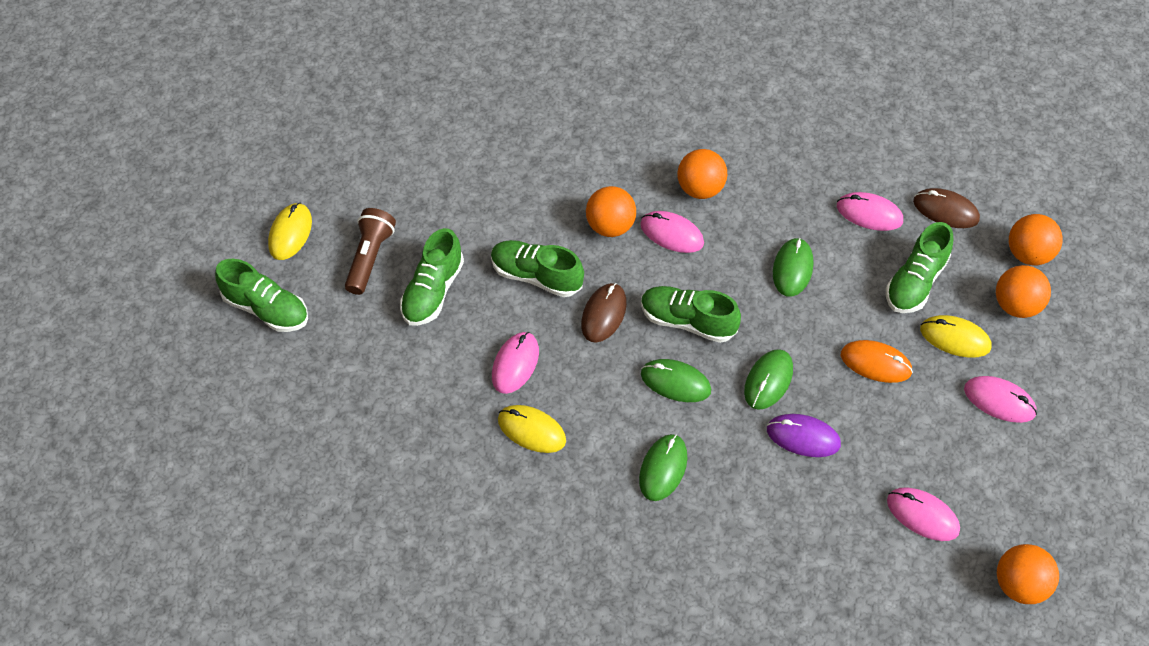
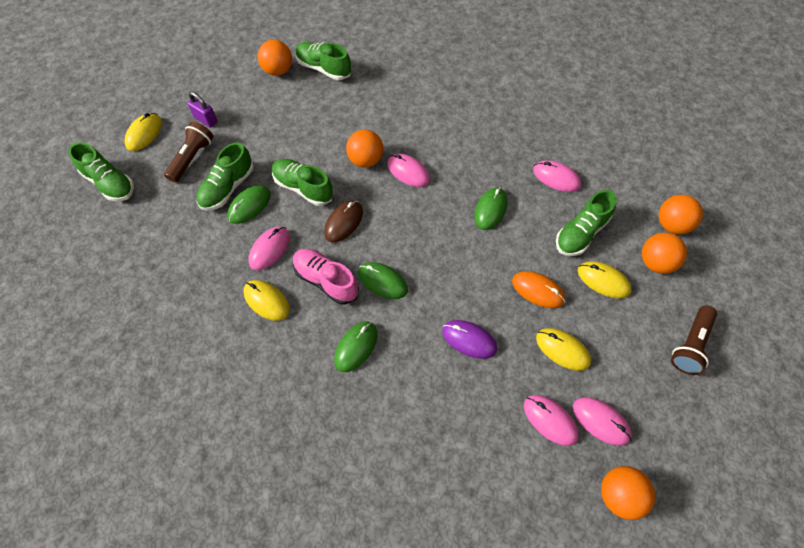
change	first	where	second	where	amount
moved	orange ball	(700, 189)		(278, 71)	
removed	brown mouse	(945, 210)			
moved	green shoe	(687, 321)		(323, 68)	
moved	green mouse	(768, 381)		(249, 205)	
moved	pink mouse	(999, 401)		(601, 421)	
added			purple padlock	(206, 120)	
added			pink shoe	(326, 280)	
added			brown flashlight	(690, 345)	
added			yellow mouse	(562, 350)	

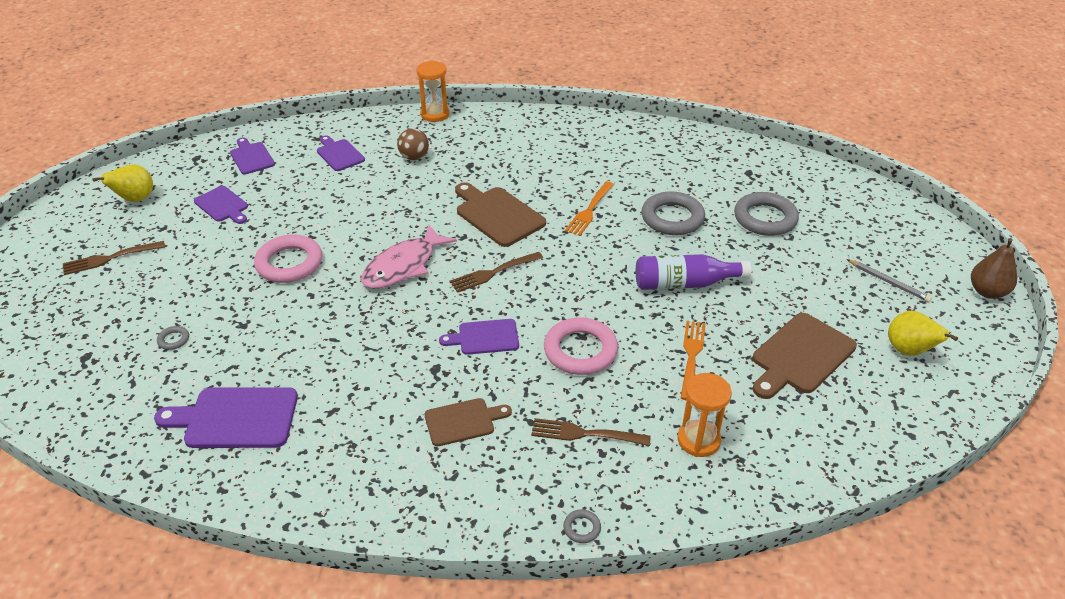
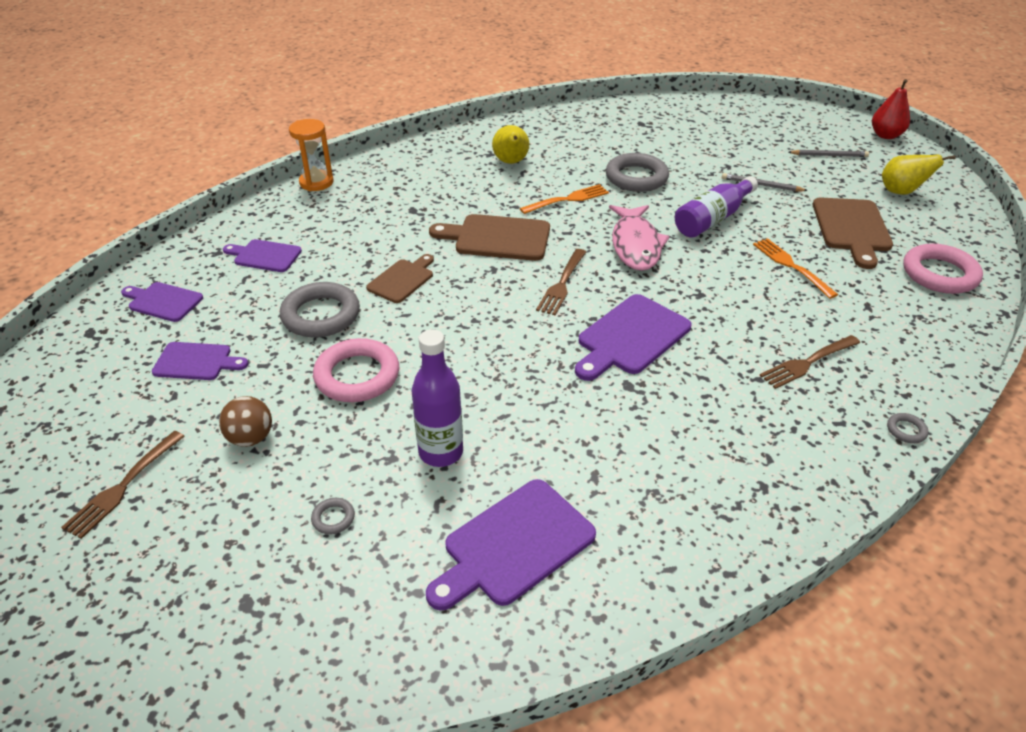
change	first	where	second	where	amount
moved	brown ball	(414, 157)		(251, 438)	
moved	yellow pear	(135, 199)		(511, 162)	
turned	orange fork	(589, 210)		(567, 200)	105 degrees counterclockwise
moved	grey ring	(765, 218)		(321, 315)	
moved	pink fish	(403, 266)		(635, 245)	
recoloured	brown pear	(987, 292)	red pear	(885, 135)	
moved	pink ring	(580, 351)		(939, 274)	
resized	purple cutting board	(485, 337)		(630, 337)	x1.60
removed	orange hourglass	(698, 440)			
moved	brown cutting board	(463, 421)		(402, 279)	
added			grey pencil	(761, 185)	
added			purple bottle	(441, 452)	

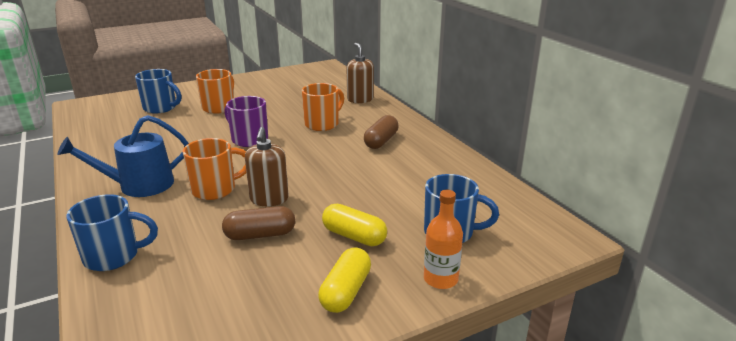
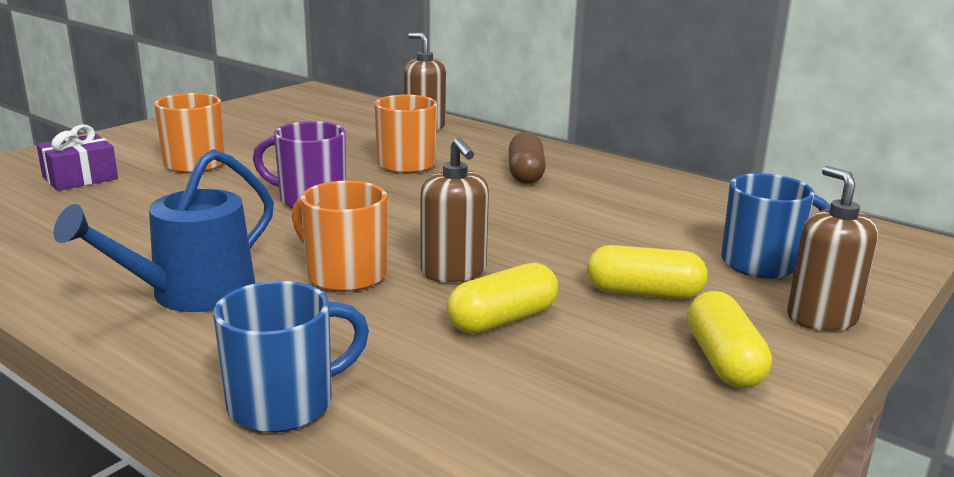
change	first	where	second	where	amount
replaced	blue mug	(161, 108)	purple gift	(80, 178)	
turned	orange mug	(215, 189)		(344, 275)	90 degrees counterclockwise
replaced	orange bottle	(440, 279)	brown soap dispenser	(821, 318)	
recoloured	brown capsule	(260, 235)	yellow capsule	(503, 320)	

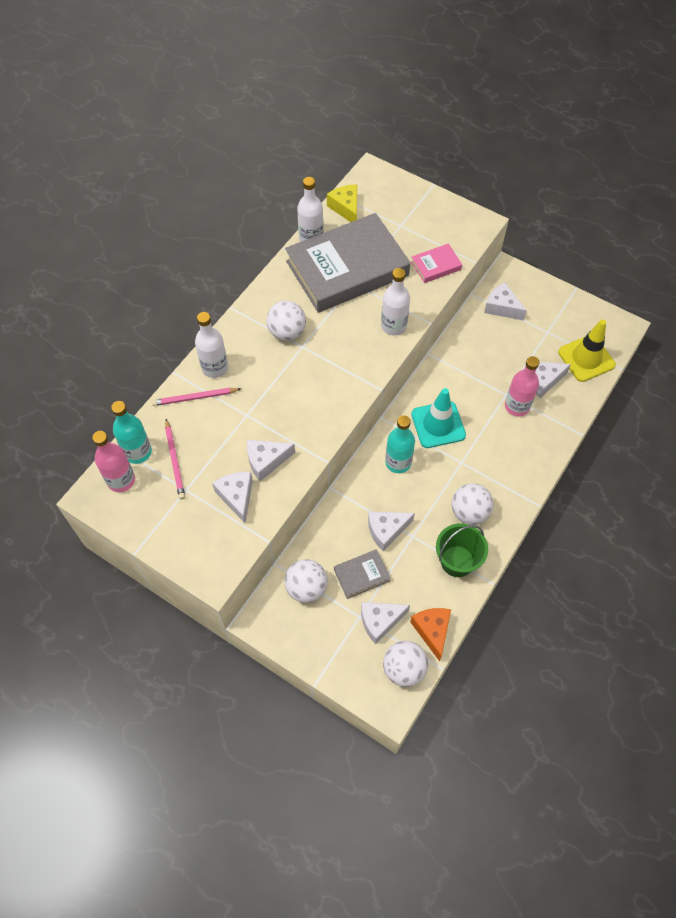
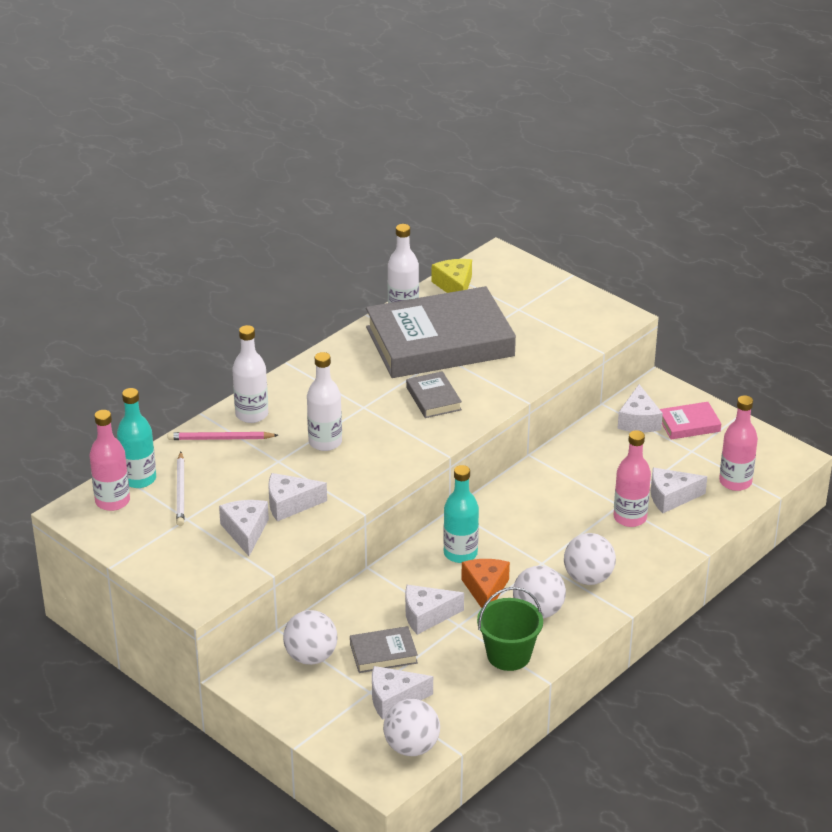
change	first	where	second	where	amount
moved	pink book	(436, 266)		(689, 424)	
moved	white bottle	(393, 326)		(325, 442)	
turned	white cheese	(502, 307)		(638, 420)	135 degrees counterclockwise
moved	white ball	(287, 332)		(588, 578)	
replaced	yellow traffic cone	(586, 358)	pink bottle	(735, 482)	
removed	turquoise traffic cone	(438, 424)			
recoloured	pink pencil	(175, 460)	white pencil	(181, 491)	
moved	orange cheese	(432, 631)		(485, 589)	
added			grey book	(433, 398)	

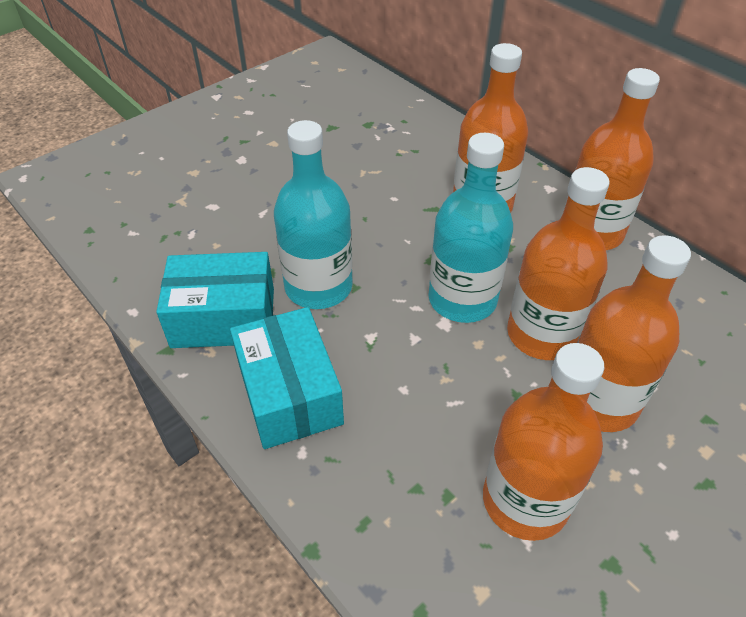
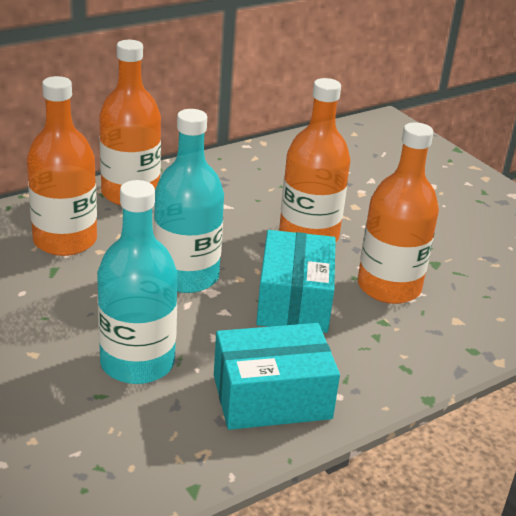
change	first	where	second	where	amount
removed	orange bottle	(542, 334)			
moved	turquoise box	(223, 317)		(294, 301)	

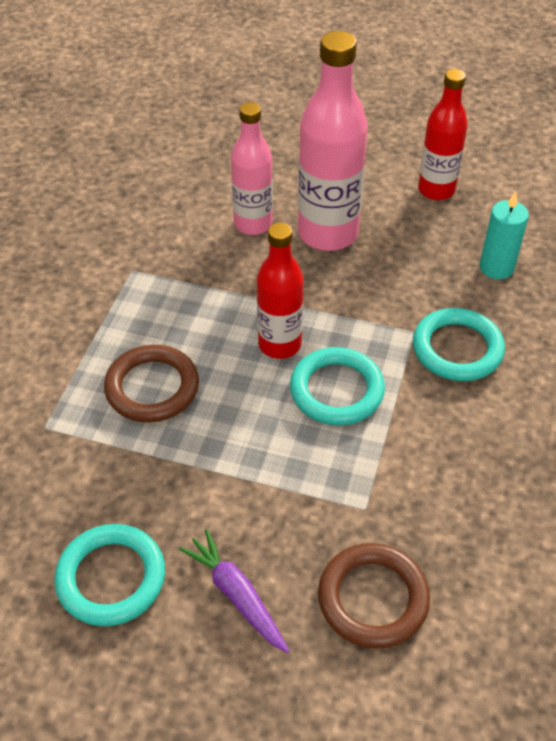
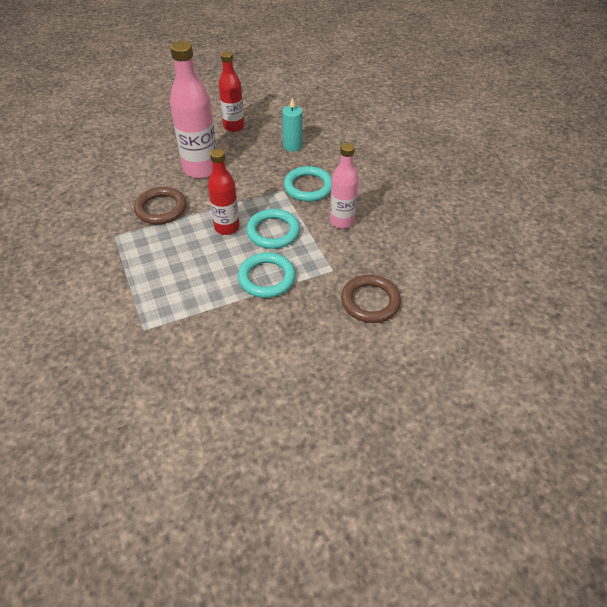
change	first	where	second	where	amount
moved	pink bottle	(253, 224)		(341, 221)	
moved	brown ring	(152, 387)		(161, 208)	
moved	turquoise ring	(111, 578)		(266, 278)	
removed	purple carrot	(237, 595)			

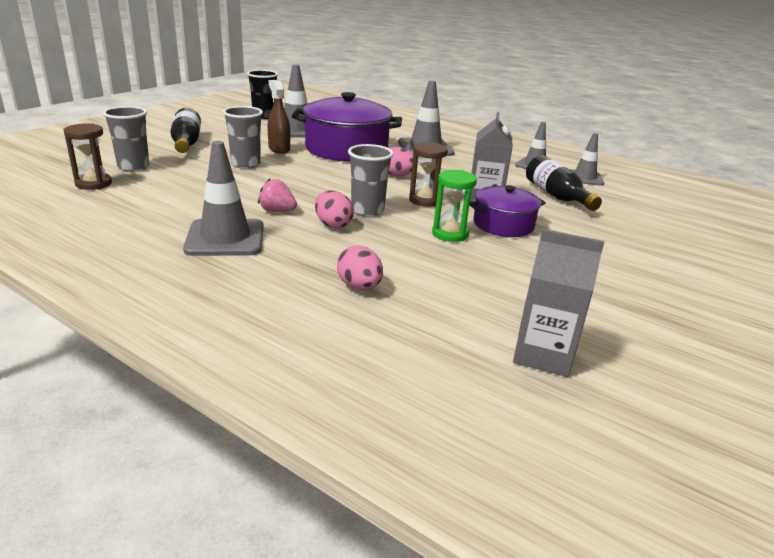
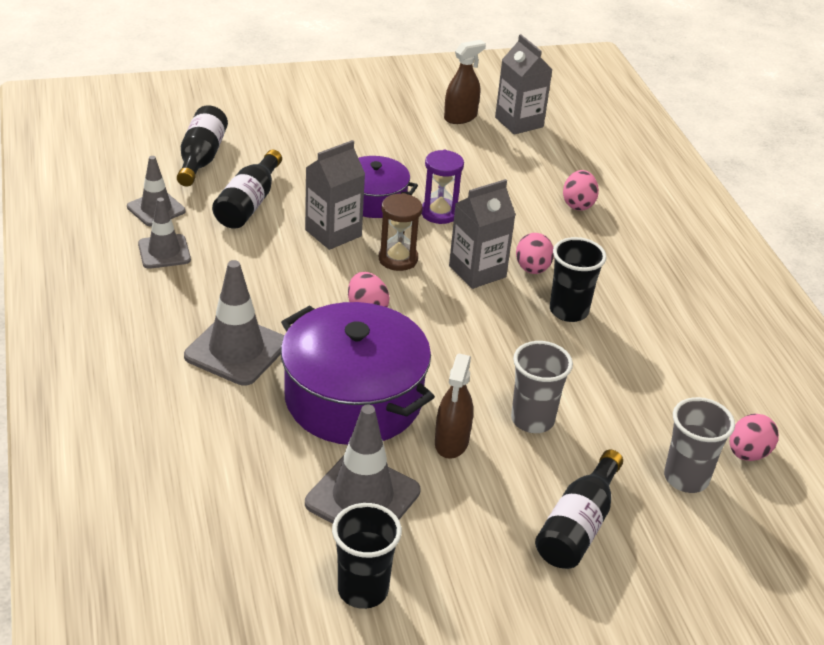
change	first	where	second	where	amount
replaced	brown hourglass	(93, 184)	pink egg	(748, 453)	
removed	grey traffic cone	(225, 238)			
replaced	grey cup	(367, 210)	grey carton	(477, 271)	
recoloured	green hourglass	(450, 234)	purple hourglass	(439, 213)	
replaced	pink strawberry	(277, 211)	black cup	(568, 311)	
added			brown spray bottle	(460, 117)	
added			black bottle	(201, 158)	

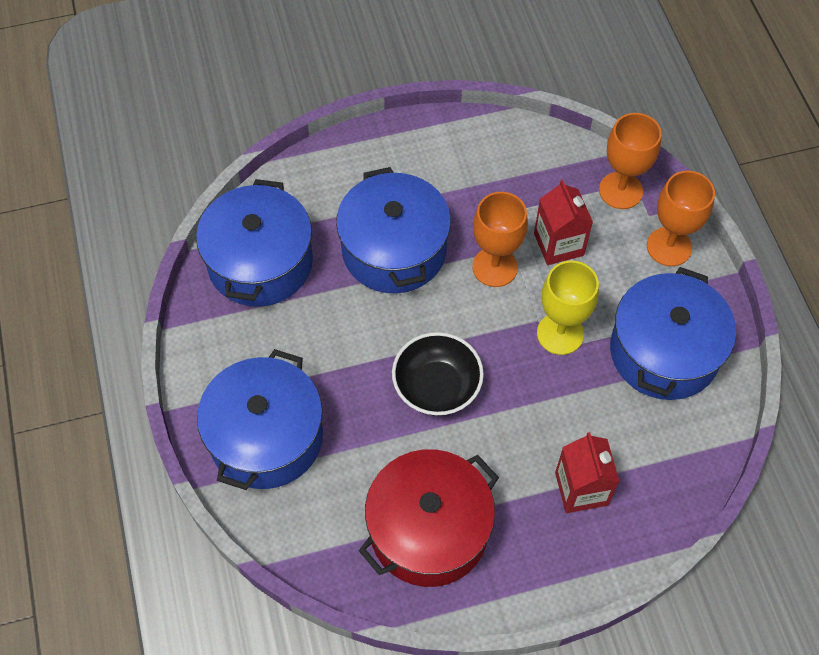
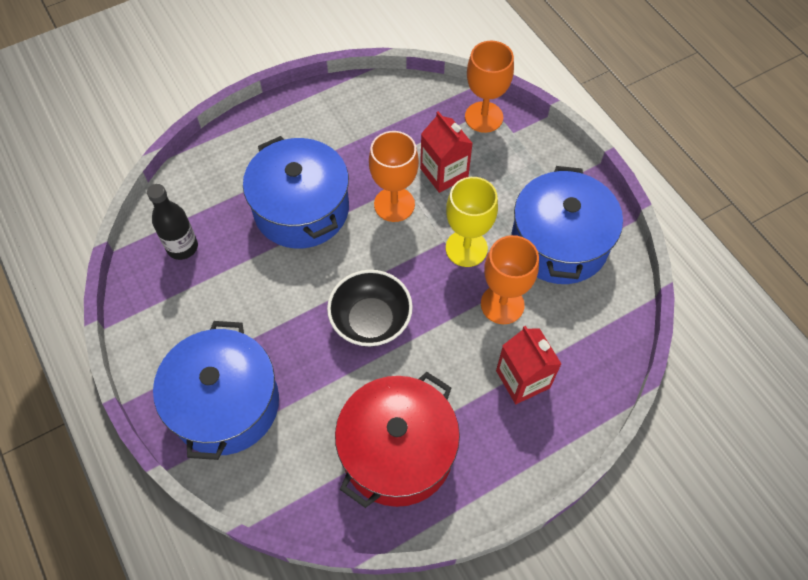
change	first	where	second	where	amount
moved	orange goblet	(669, 247)		(502, 304)	
replaced	blue pot	(260, 262)	black bottle	(182, 247)	

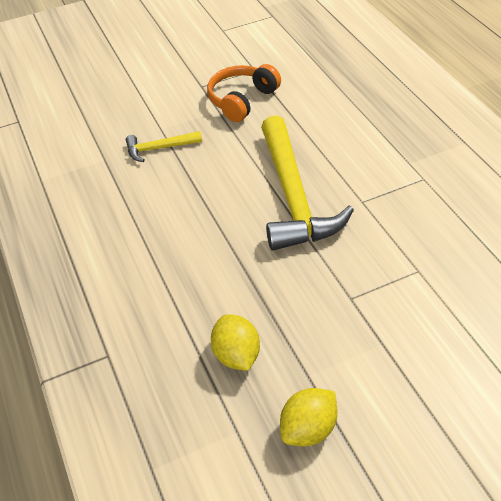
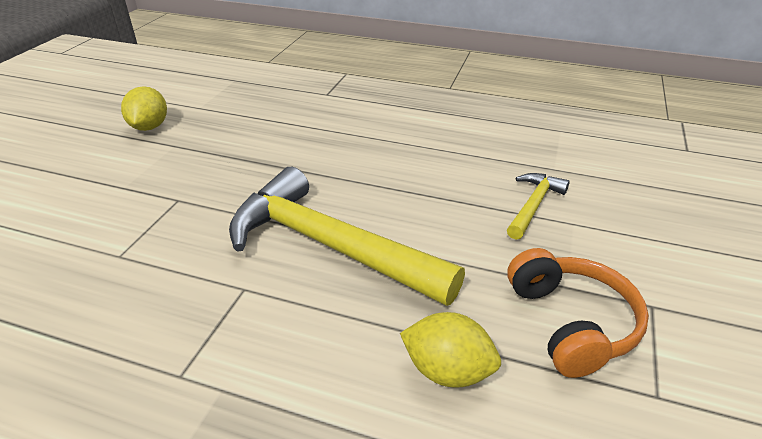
change	first	where	second	where	amount
moved	yellow lemon	(236, 355)		(447, 371)	

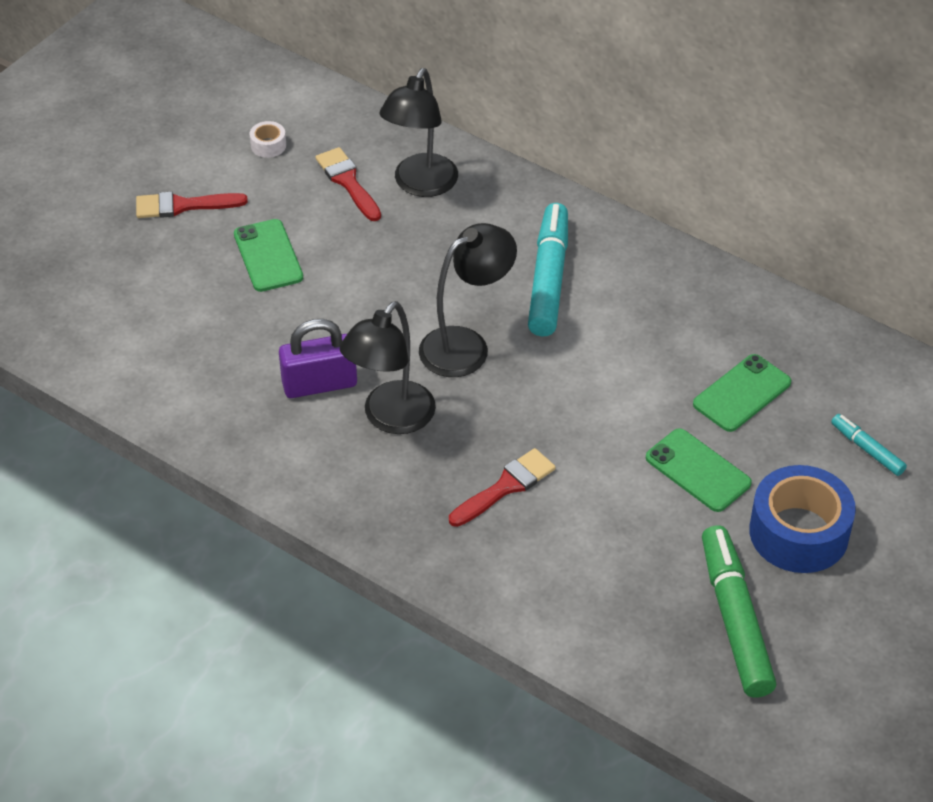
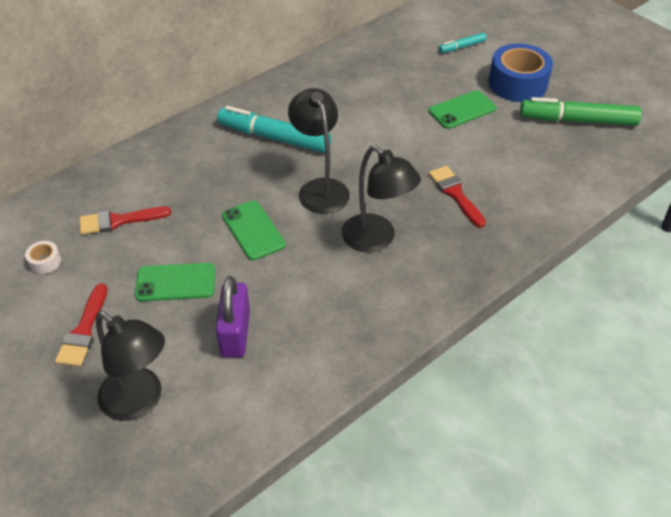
change	first	where	second	where	amount
moved	black lamp	(420, 185)		(140, 401)	
moved	purple padlock	(319, 384)		(235, 333)	
moved	green phone	(741, 393)		(253, 230)	

